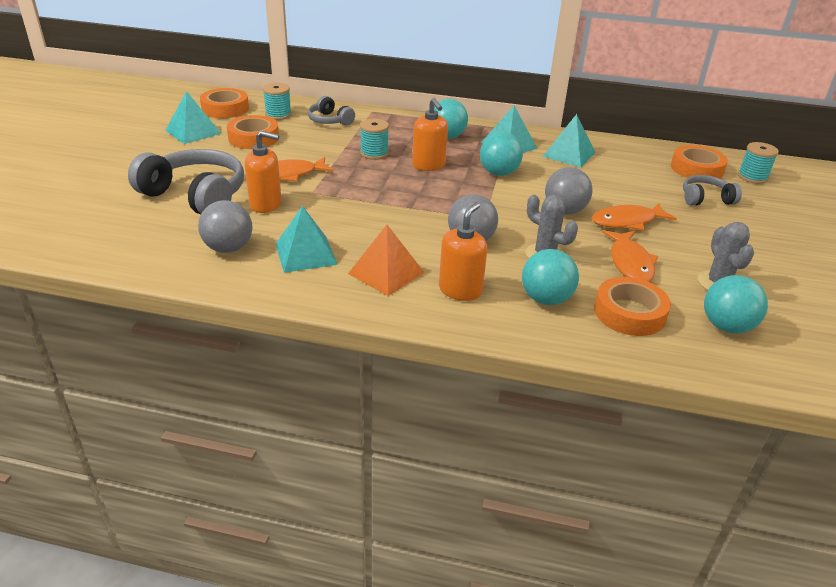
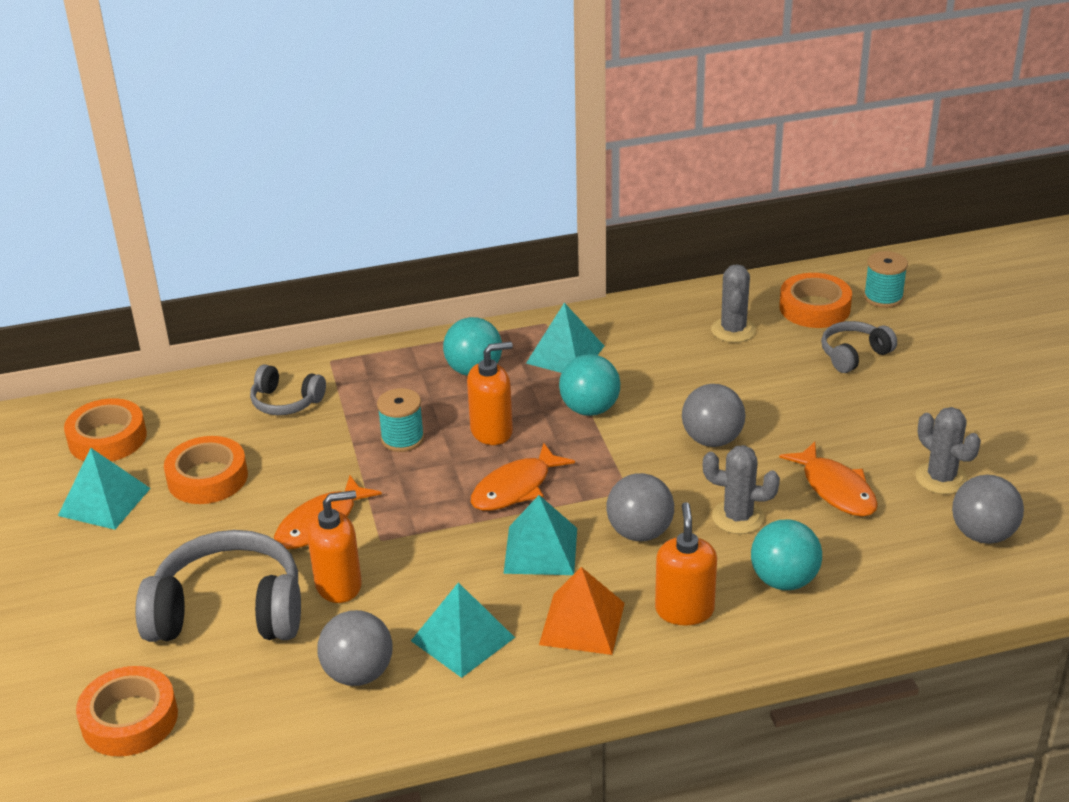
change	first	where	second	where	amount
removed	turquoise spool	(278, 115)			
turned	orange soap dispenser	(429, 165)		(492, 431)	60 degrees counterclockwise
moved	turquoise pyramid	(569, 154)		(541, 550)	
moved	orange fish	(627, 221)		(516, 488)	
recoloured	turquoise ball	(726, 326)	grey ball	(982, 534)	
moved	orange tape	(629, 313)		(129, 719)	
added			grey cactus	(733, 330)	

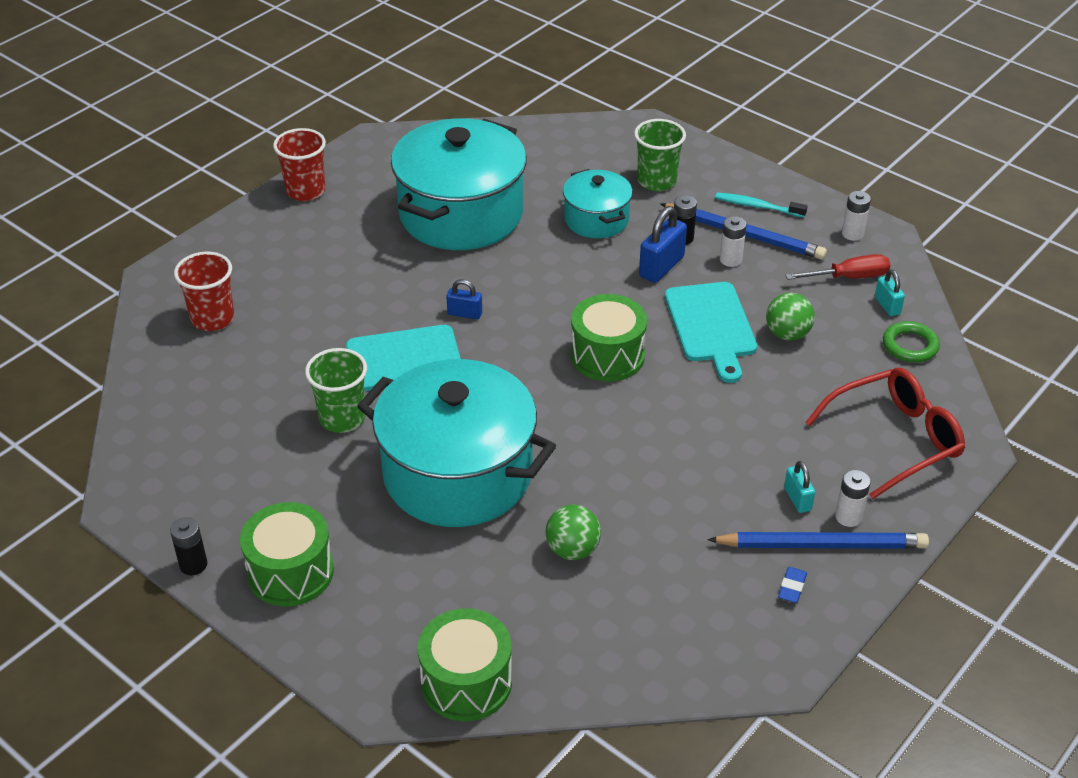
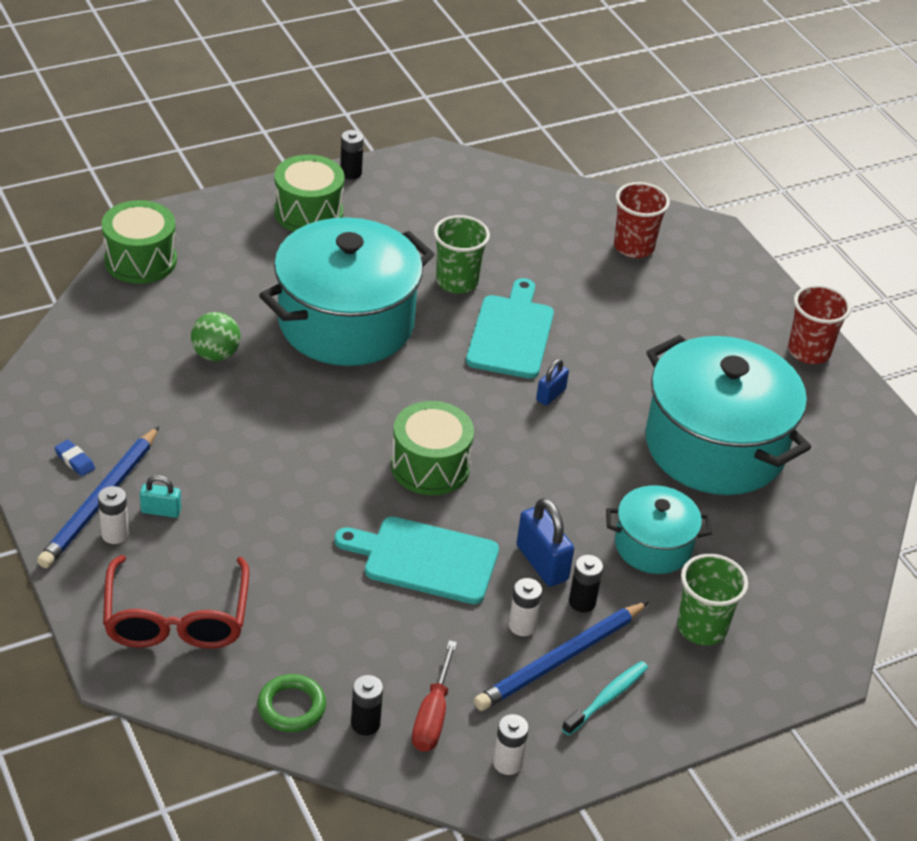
change	first	where	second	where	amount
replaced	turquoise padlock	(887, 305)	black battery	(365, 724)	
removed	green ball	(787, 334)			

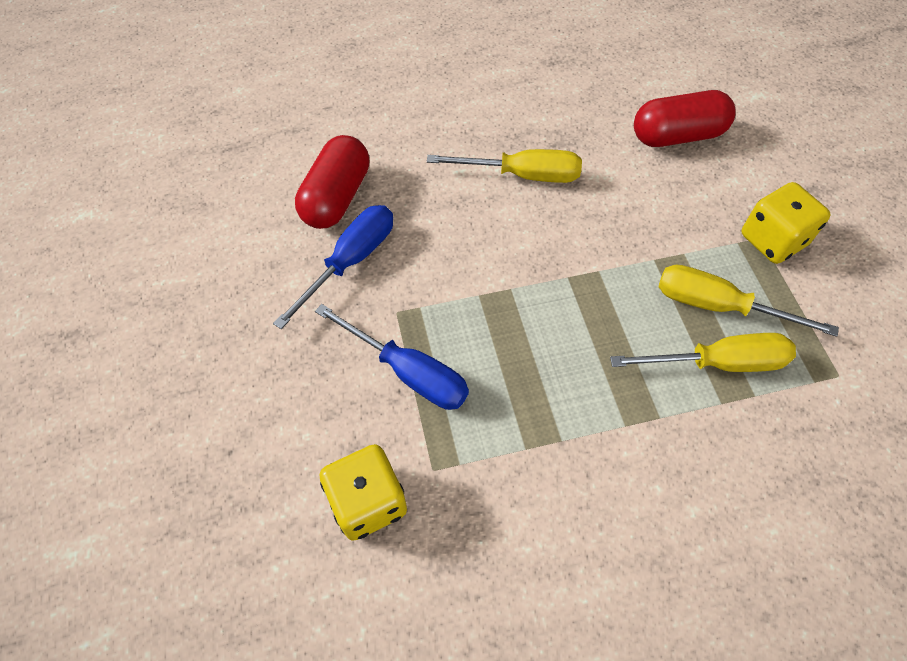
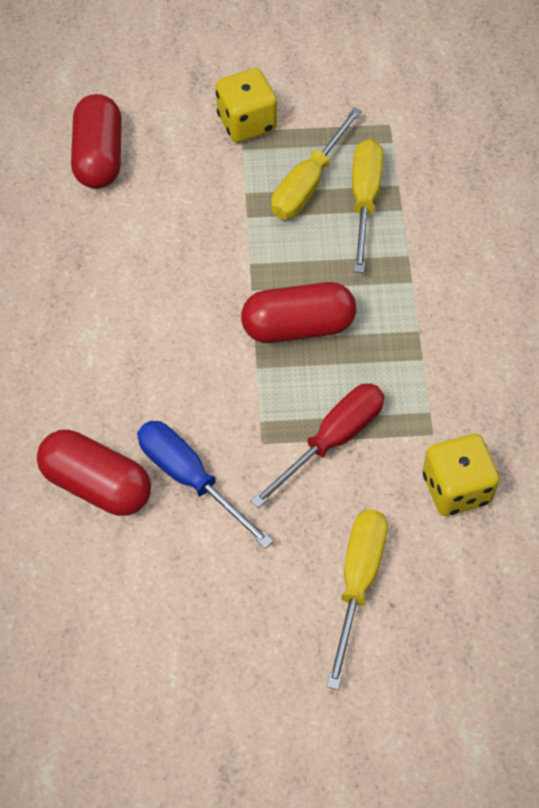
change	first	where	second	where	amount
moved	yellow screwdriver	(522, 175)		(357, 582)	
recoloured	blue screwdriver	(408, 372)	red screwdriver	(332, 440)	
added			red capsule	(298, 327)	

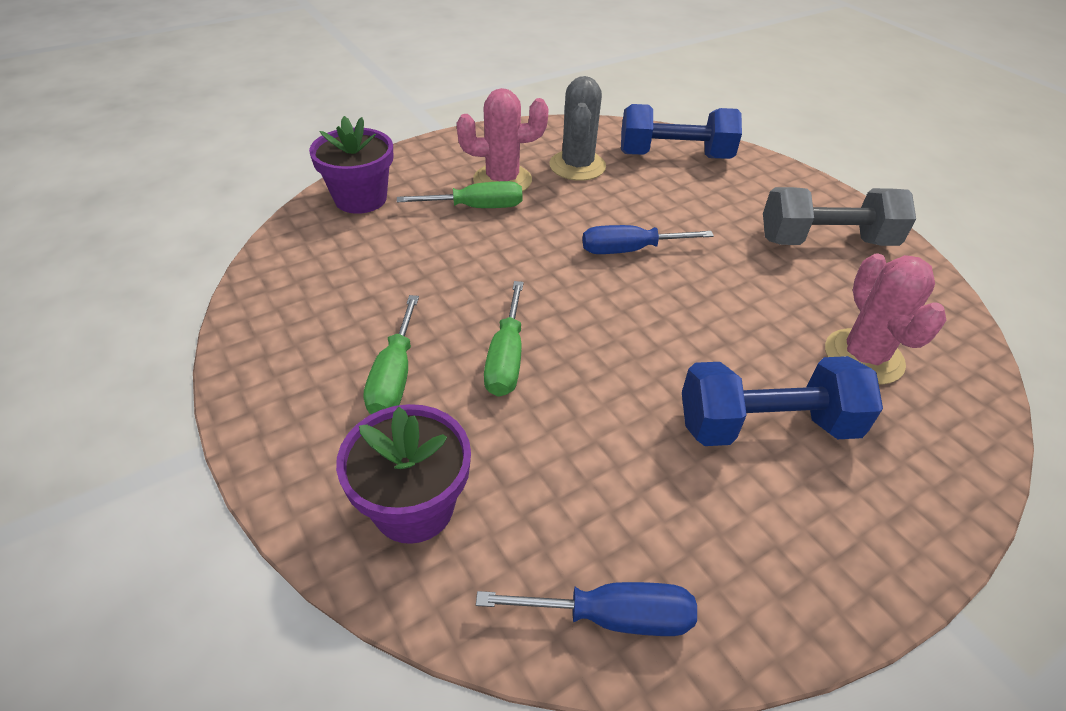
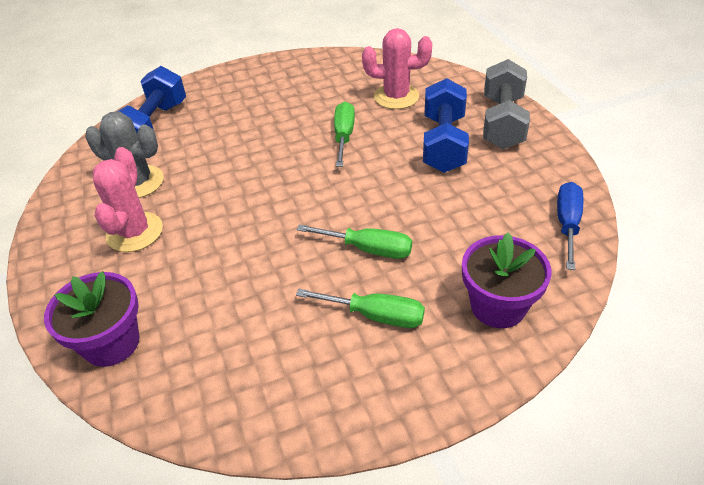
change	first	where	second	where	amount
moved	green screwdriver	(477, 207)		(344, 136)	
moved	grey dumbbell	(826, 241)		(502, 122)	
removed	blue screwdriver	(629, 250)			

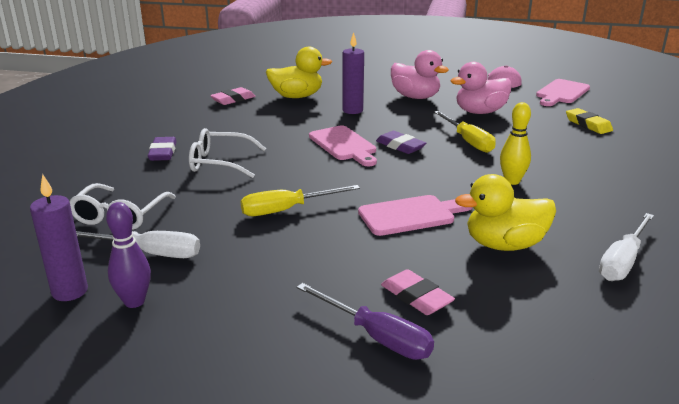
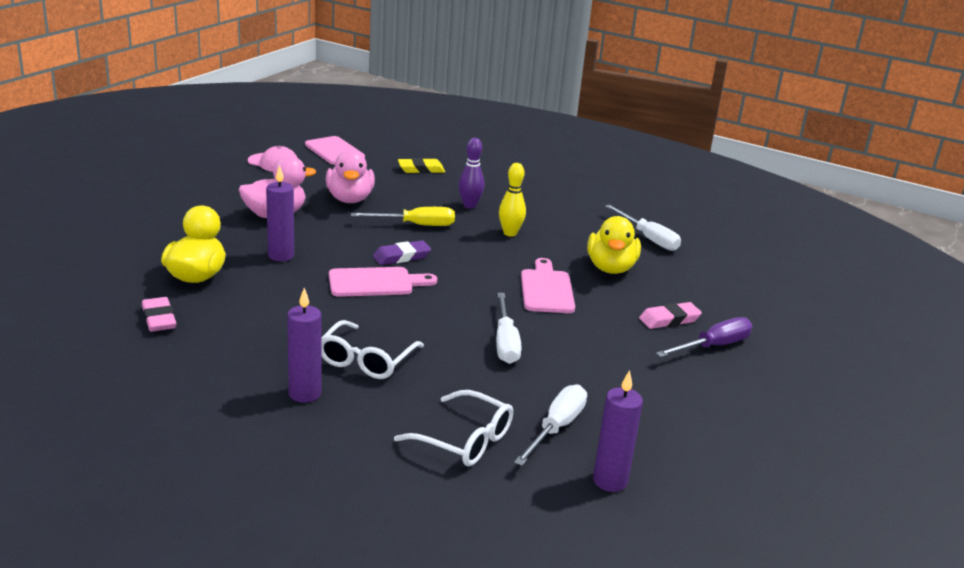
change	first	where	second	where	amount
replaced	purple eraser	(163, 152)	purple candle	(305, 394)	
recoloured	yellow screwdriver	(287, 210)	white screwdriver	(505, 342)	
moved	purple bowling pin	(134, 302)		(469, 206)	

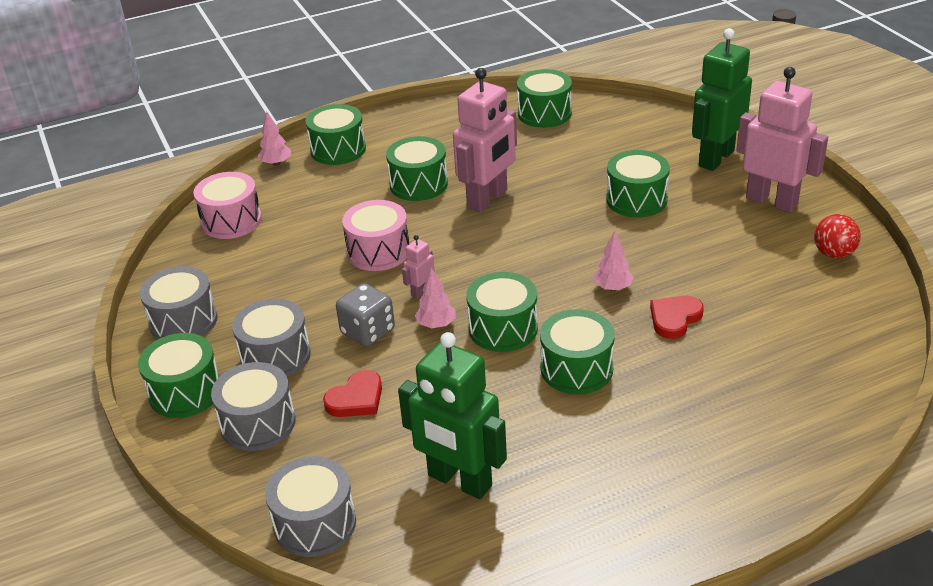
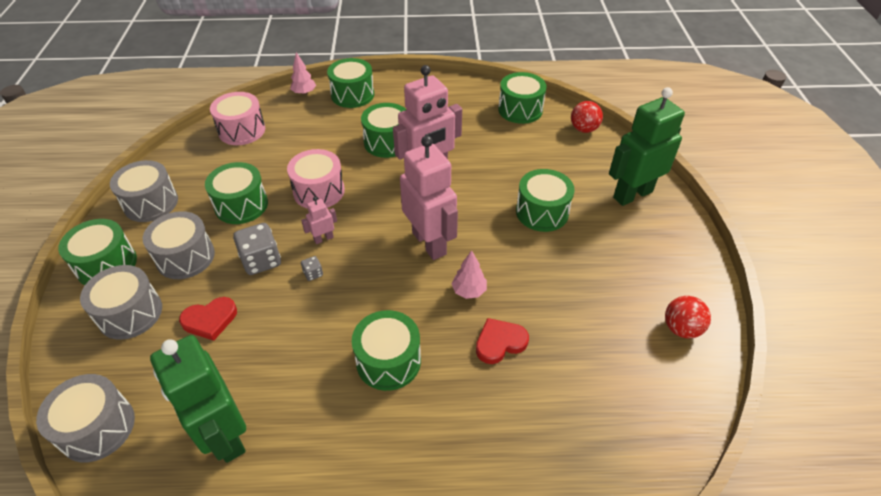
change	first	where	second	where	amount
moved	pink robot	(772, 201)		(429, 243)	
replaced	pink tree	(436, 325)	grey dice	(313, 274)	
moved	green drum	(503, 328)		(241, 205)	
added			red ball	(583, 129)	

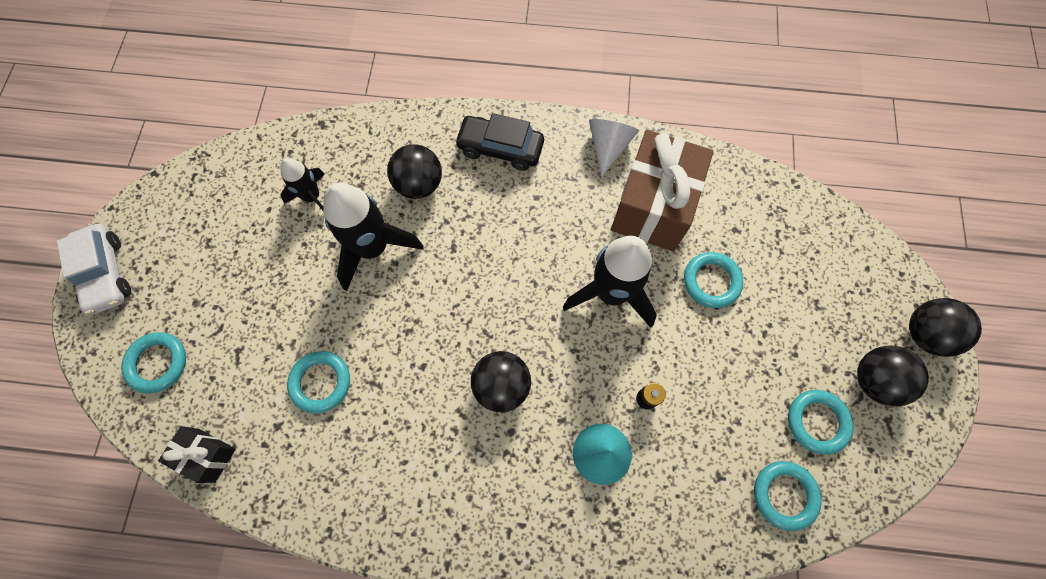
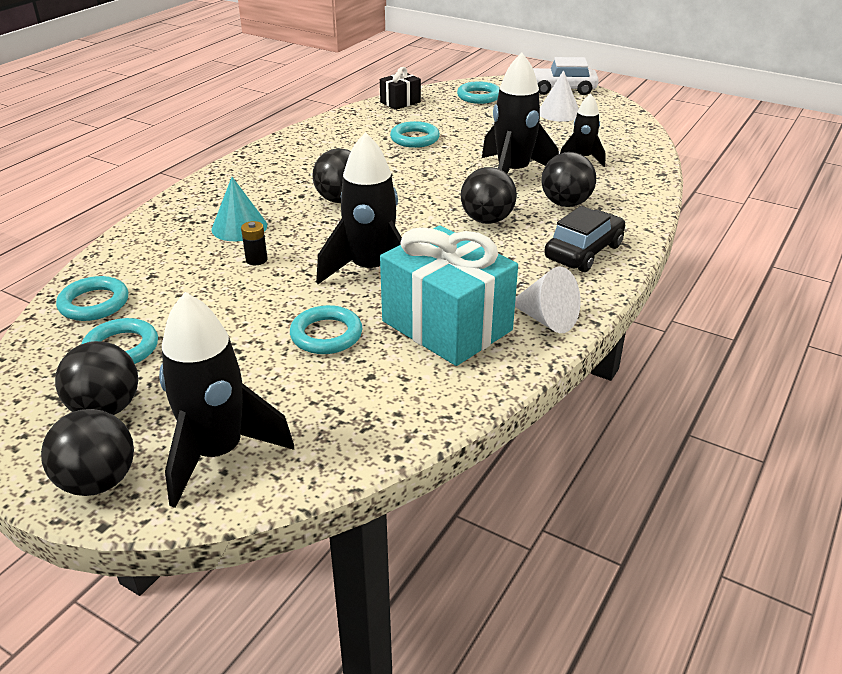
change	first	where	second	where	amount
recoloured	brown gift	(653, 206)	turquoise gift	(446, 326)	
added			white cone	(559, 113)	
added			black ball	(487, 220)	
added			black rocket	(218, 453)	

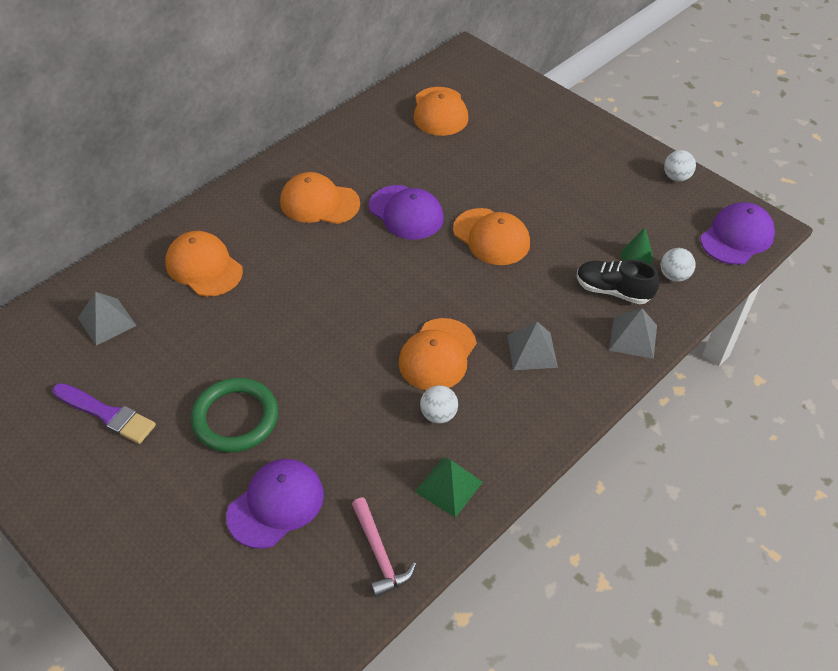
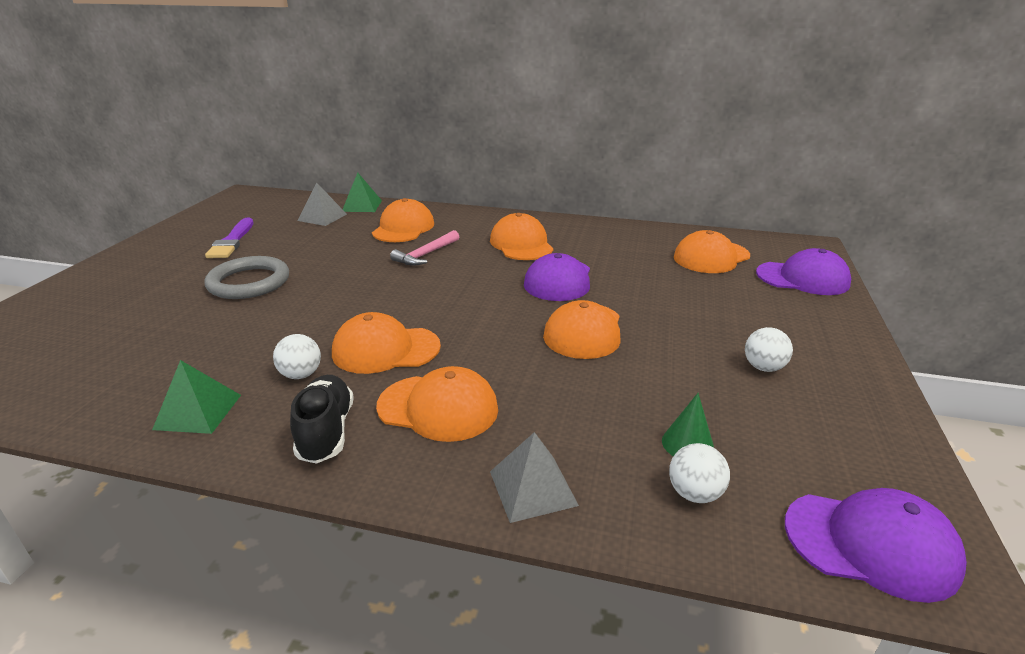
change	first	where	second	where	amount
moved	white ball	(676, 177)		(763, 367)	
moved	black shoe	(613, 291)		(326, 432)	
replaced	grey pyramid	(532, 351)	orange cap	(438, 407)	
recoloured	green ring	(235, 418)	grey ring	(249, 282)	
moved	purple cap	(276, 504)		(802, 278)	
moved	pink hammer	(379, 554)		(426, 254)	
added			green pyramid	(362, 206)	

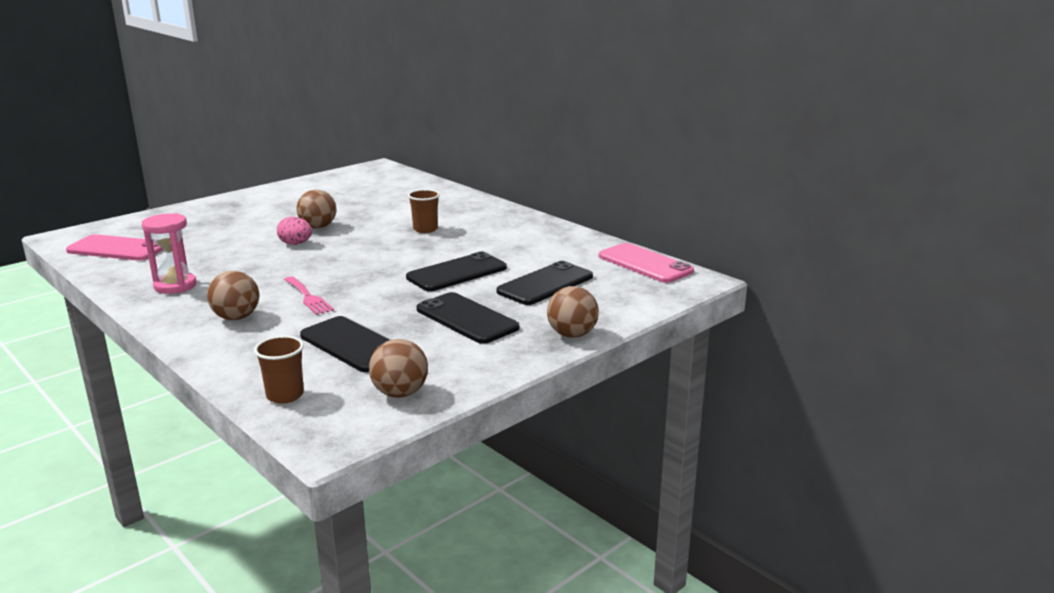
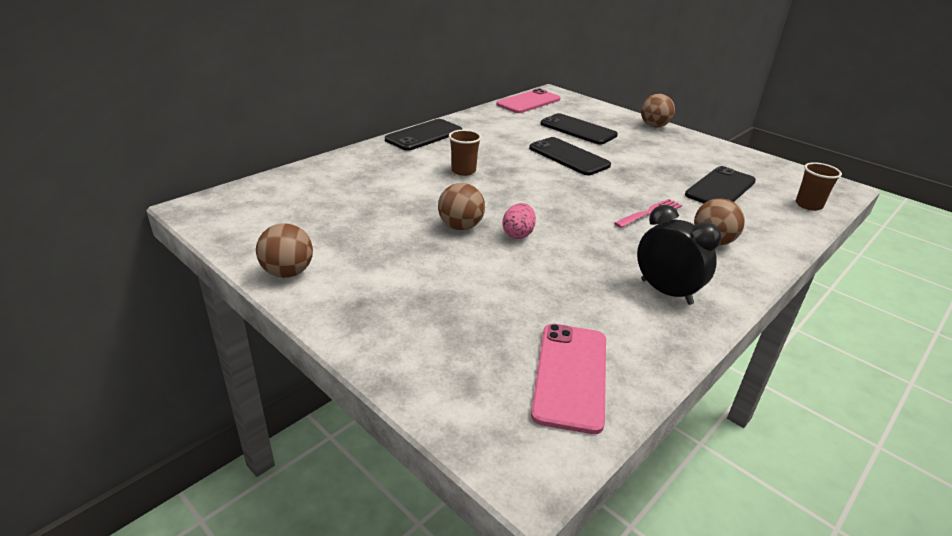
change	first	where	second	where	amount
replaced	pink hourglass	(175, 286)	black clock	(666, 292)	
moved	black phone	(466, 319)		(424, 135)	
moved	brown ball	(400, 393)		(288, 272)	

